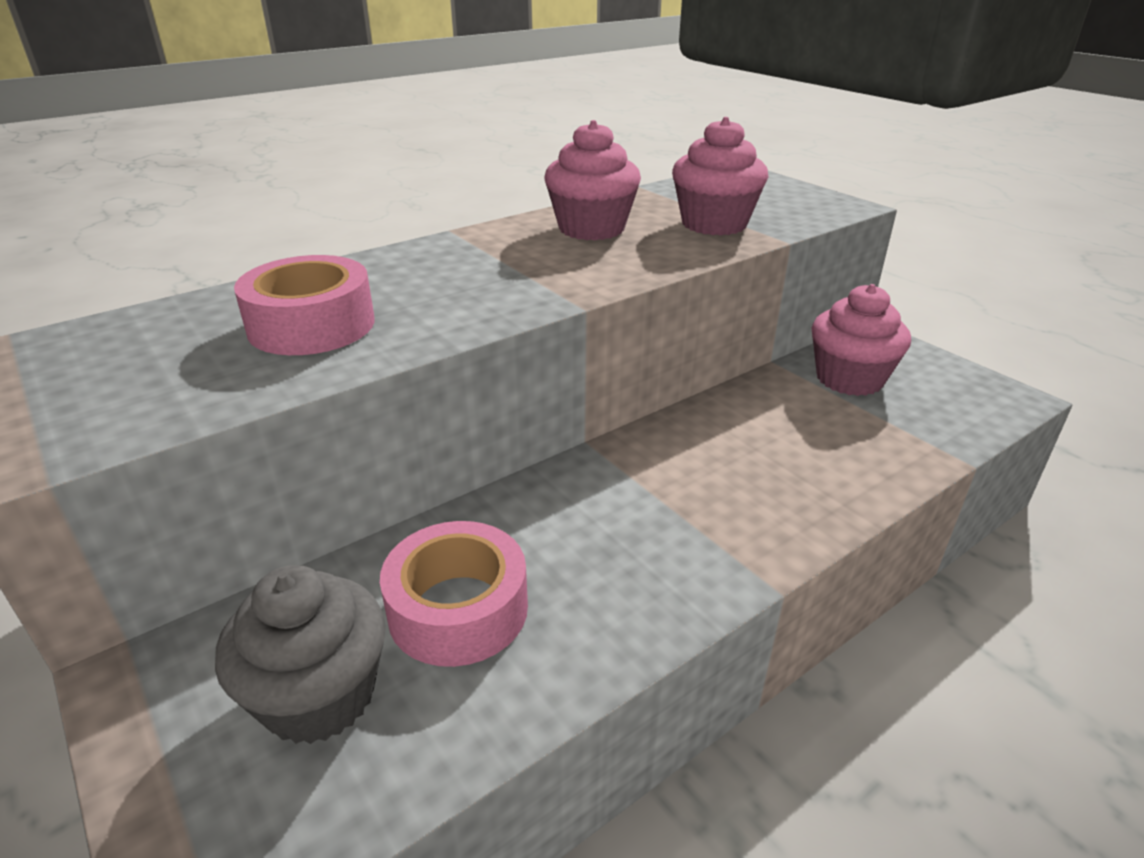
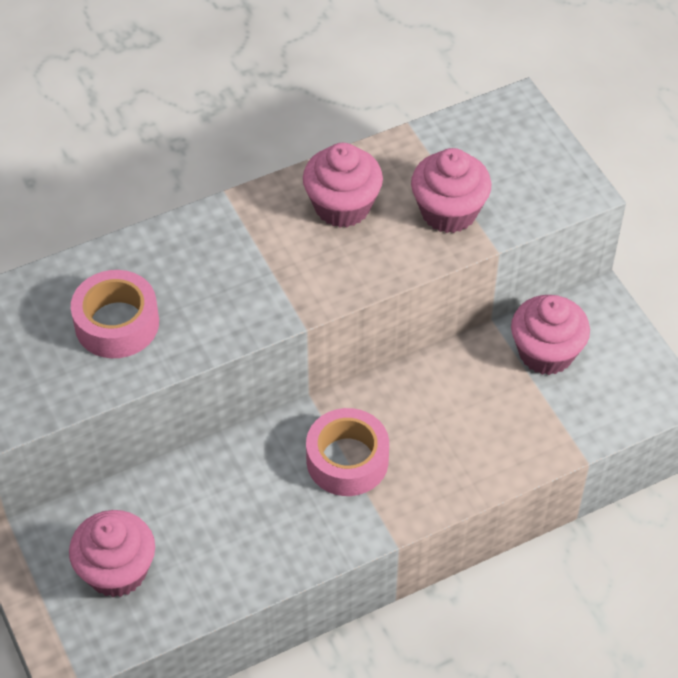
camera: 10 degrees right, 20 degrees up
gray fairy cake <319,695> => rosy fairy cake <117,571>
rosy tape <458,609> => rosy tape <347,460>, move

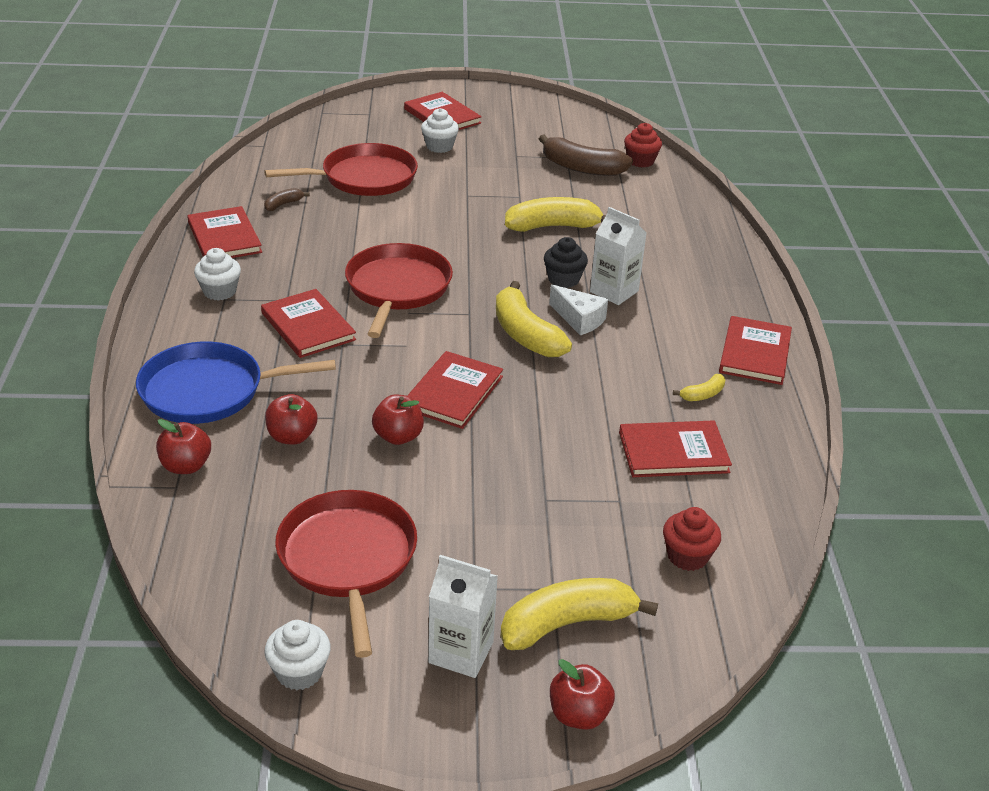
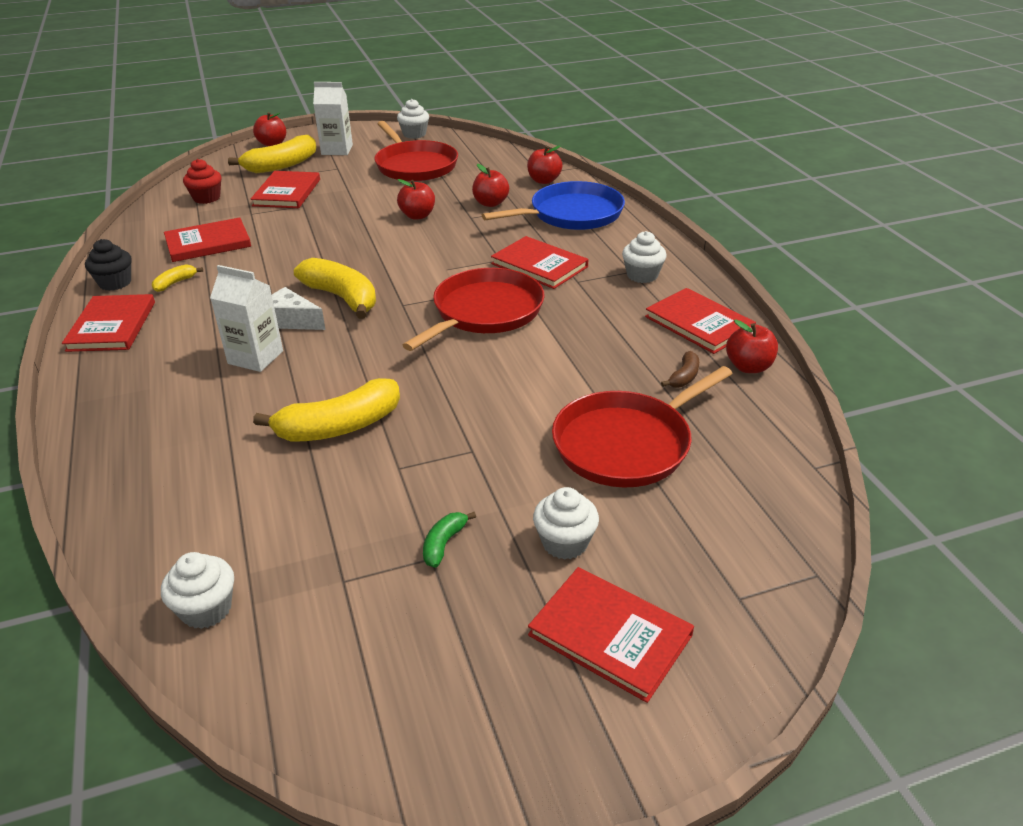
camera: 165 degrees right, 0 degrees up
red frying pan <397,288> => red frying pan <484,312>, 135 degrees counterclockwise
red hardback <453,393> => red hardback <287,192>, move
dark brown banana <582,168> => nothing
jet-black fairy cake <563,279> => jet-black fairy cake <115,283>, move
red fairy cake <640,161> => pure white fairy cake <206,609>
nothing => emerald banana <444,544>
nothing => red apple fruit <748,367>

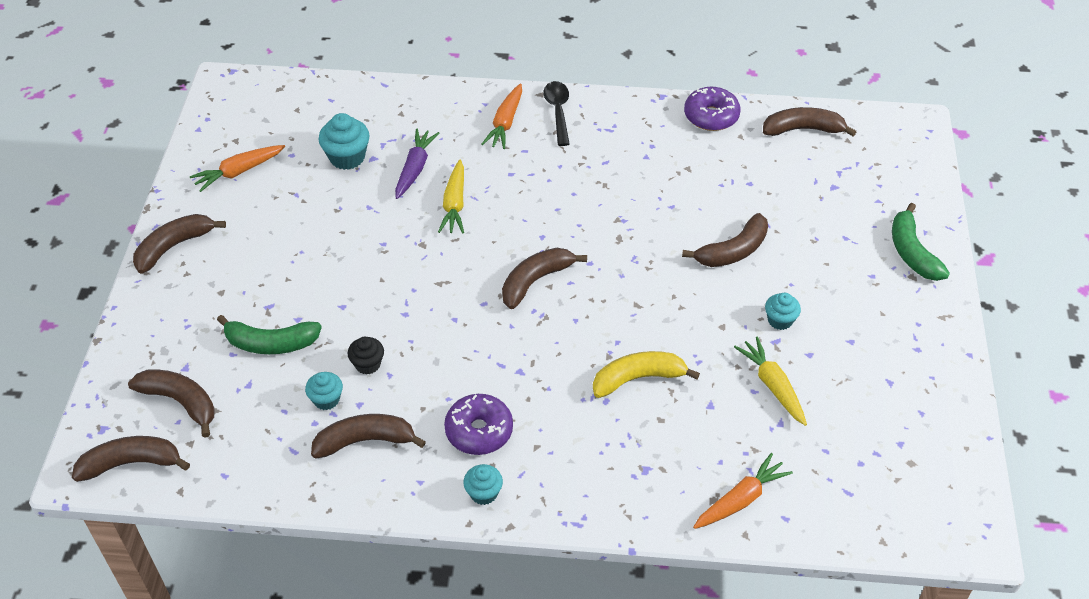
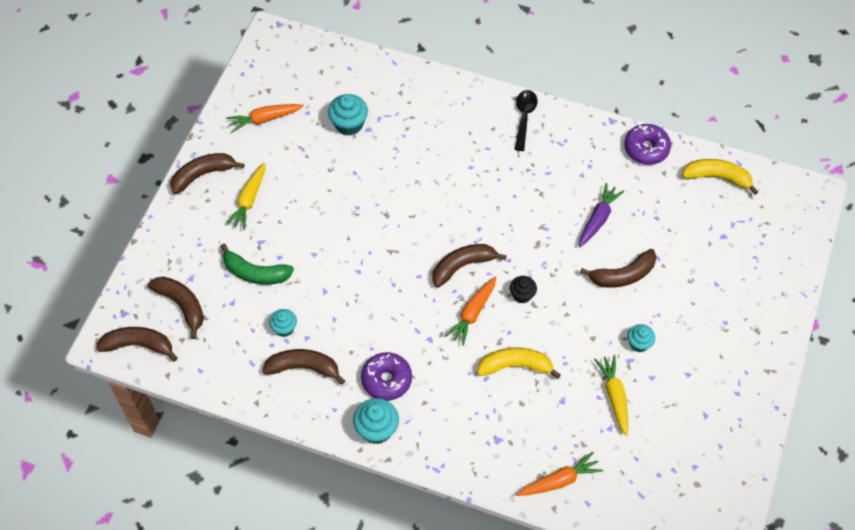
camera: 15 degrees right, 10 degrees up
jet-black fairy cake <368,364> => jet-black fairy cake <522,295>, move
purple root vegetable <415,168> => purple root vegetable <598,219>, move
golden root vegetable <454,204> => golden root vegetable <249,200>, move
teal fairy cake <483,493> => teal fairy cake <376,429>, x1.58
orange-coloured root vegetable <505,123> => orange-coloured root vegetable <472,313>, move
dark brown banana <803,129> => golden banana <717,177>
emerald banana <912,252> => nothing

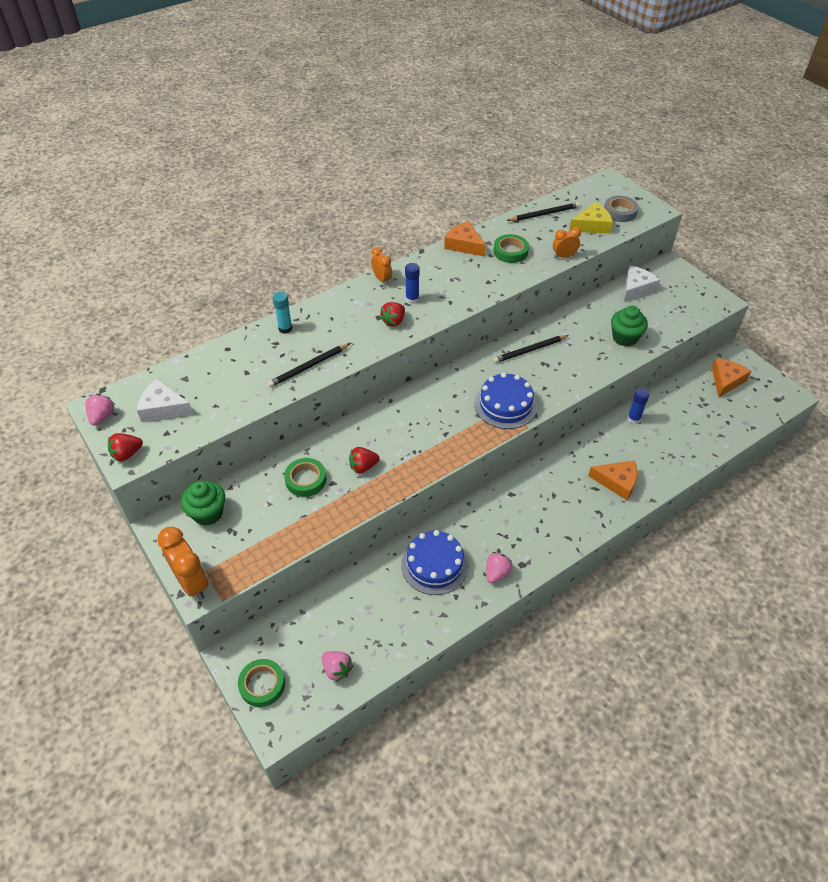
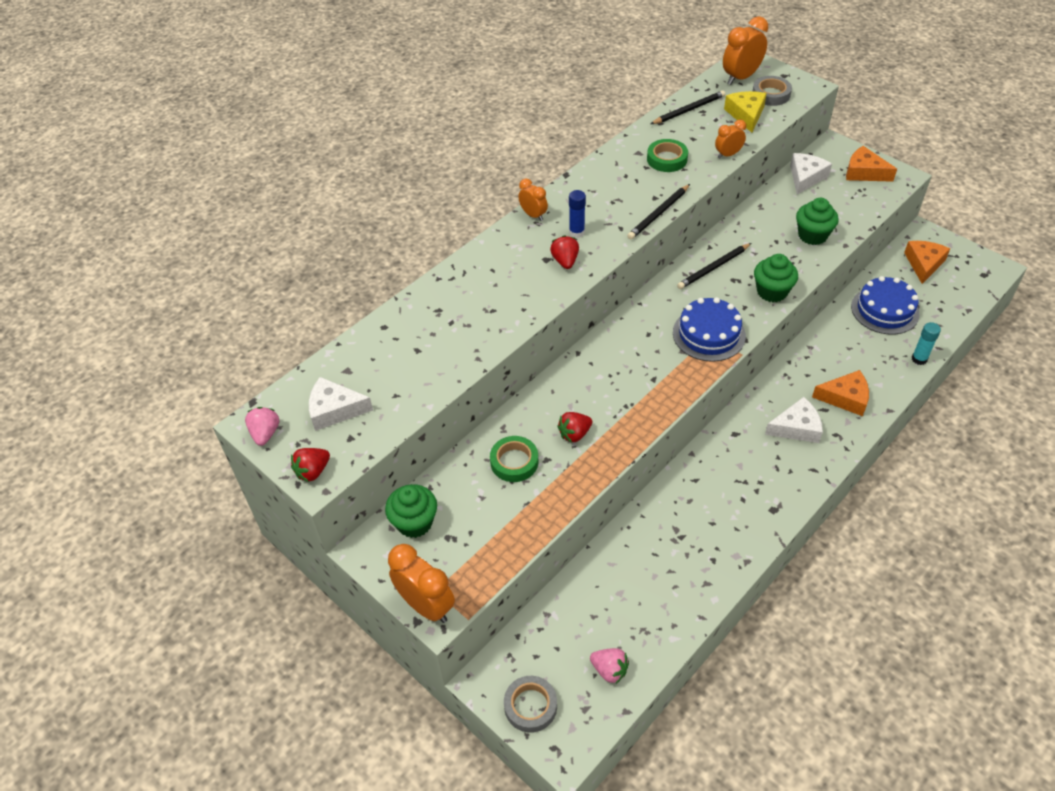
camera: 10 degrees left, 0 degrees up
emerald tape <262,684> => gray tape <530,706>
jet-black wooden pencil <308,367> => jet-black wooden pencil <658,214>, move
teal stick of glue <285,328> => teal stick of glue <919,359>, move
red toy strawberry <393,321> => red toy strawberry <565,261>, 150 degrees clockwise
royal blue gateau <434,565> => royal blue gateau <885,310>, move
orange-coloured cheese wedge <464,245> => orange-coloured cheese wedge <864,172>, move
rosy toy strawberry <496,573> => nothing
golden cheese wedge <592,225> => golden cheese wedge <746,115>, 60 degrees counterclockwise
royal blue stick of glue <633,419> => nothing
nothing => orange-coloured clock <741,77>
nothing => emerald fairy cake <772,292>
nothing => pure white cheese wedge <796,427>

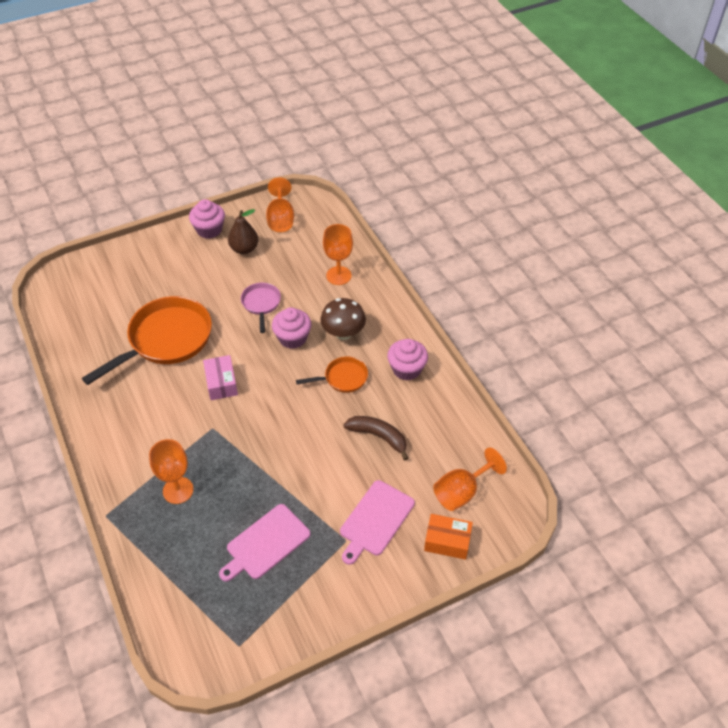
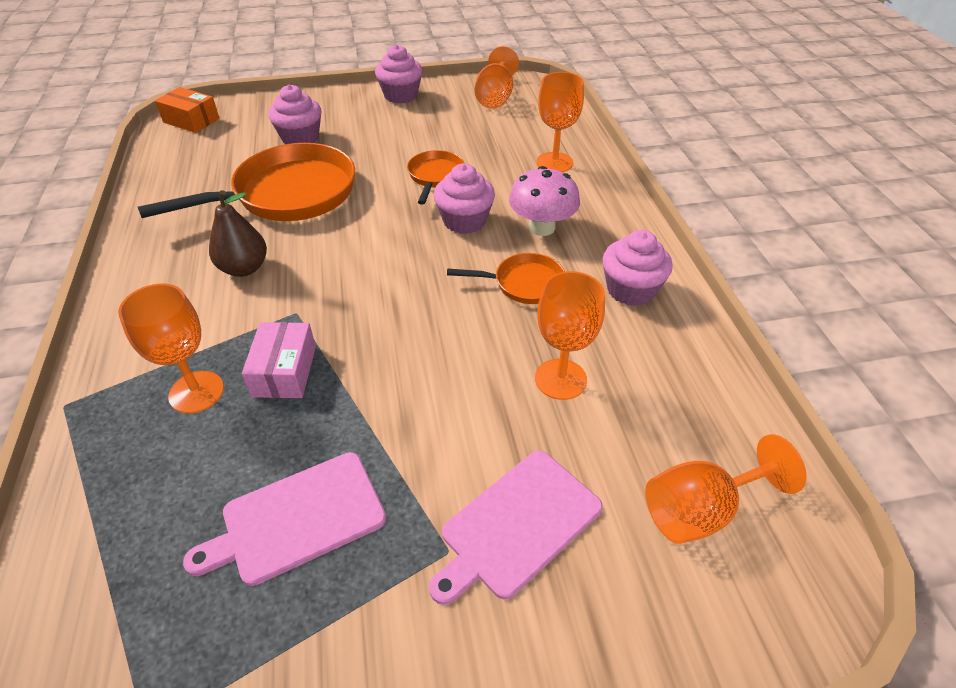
camera: 15 degrees right, 5 degrees down
rosy box <221,383> => rosy box <284,371>, move
dark brown pear fruit <244,249> => dark brown pear fruit <244,268>, move
rosy frying pan <261,304> => orange-coloured frying pan <435,177>
dark brown mushroom <343,333> => rosy mushroom <541,227>
dark brown banana <379,436> => orange-coloured wine glass <560,379>
orange-coloured box <447,541> => orange-coloured box <191,120>, move
nothing => rosy fairy cake <300,138>

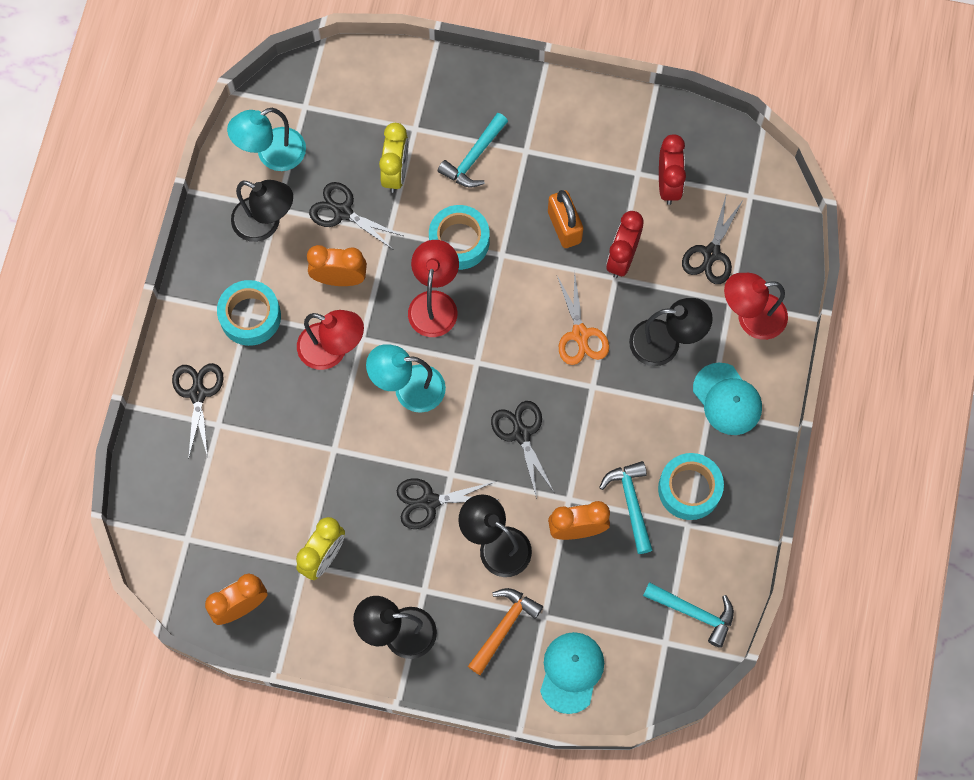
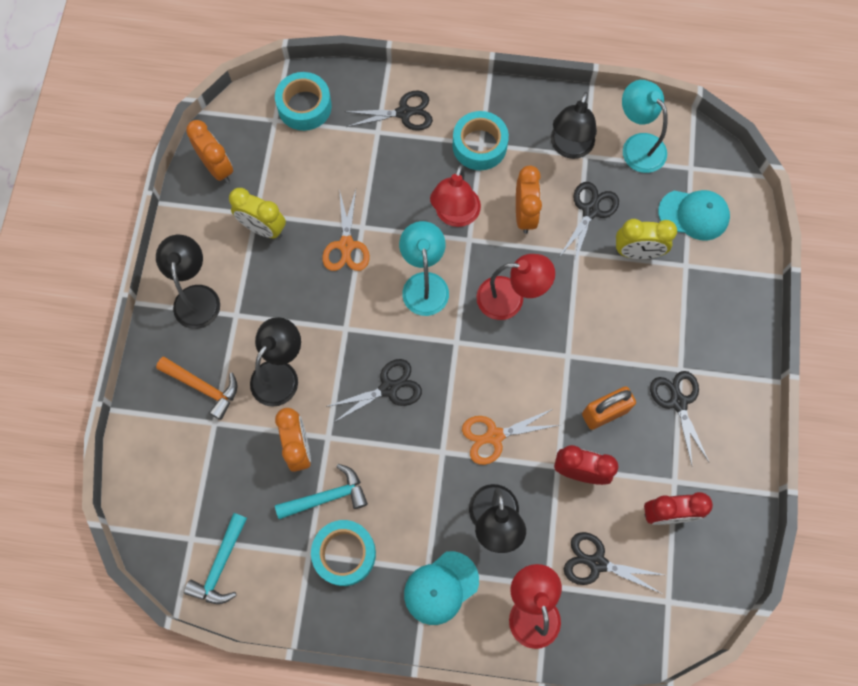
camera: 85 degrees right, 0 degrees up
jet-black pair of scissors <430,502> => jet-black pair of scissors <678,402>, move
teal tape <459,241> => teal tape <304,106>, move
teal hammer <474,157> => nothing
teal cap <571,672> => teal cap <694,215>, move
nothing => orange-coloured pair of scissors <346,245>

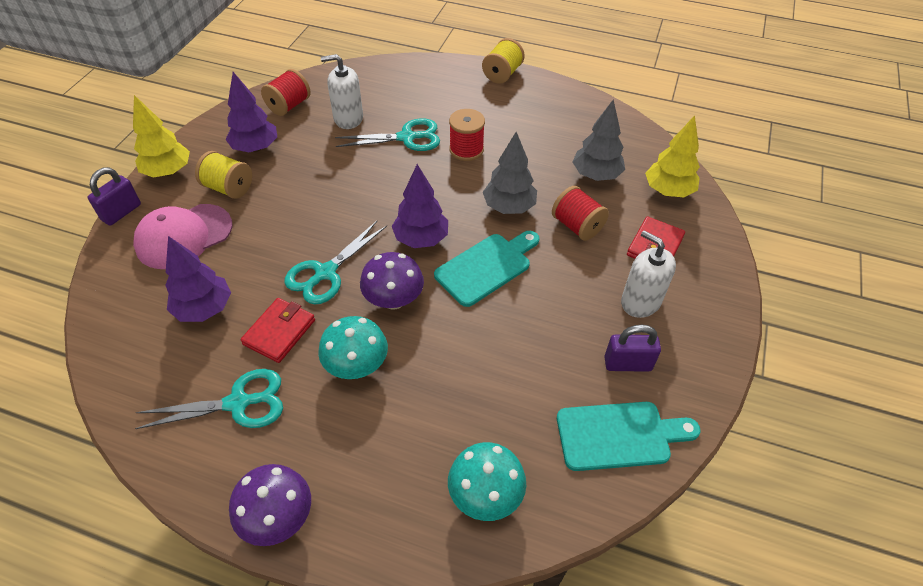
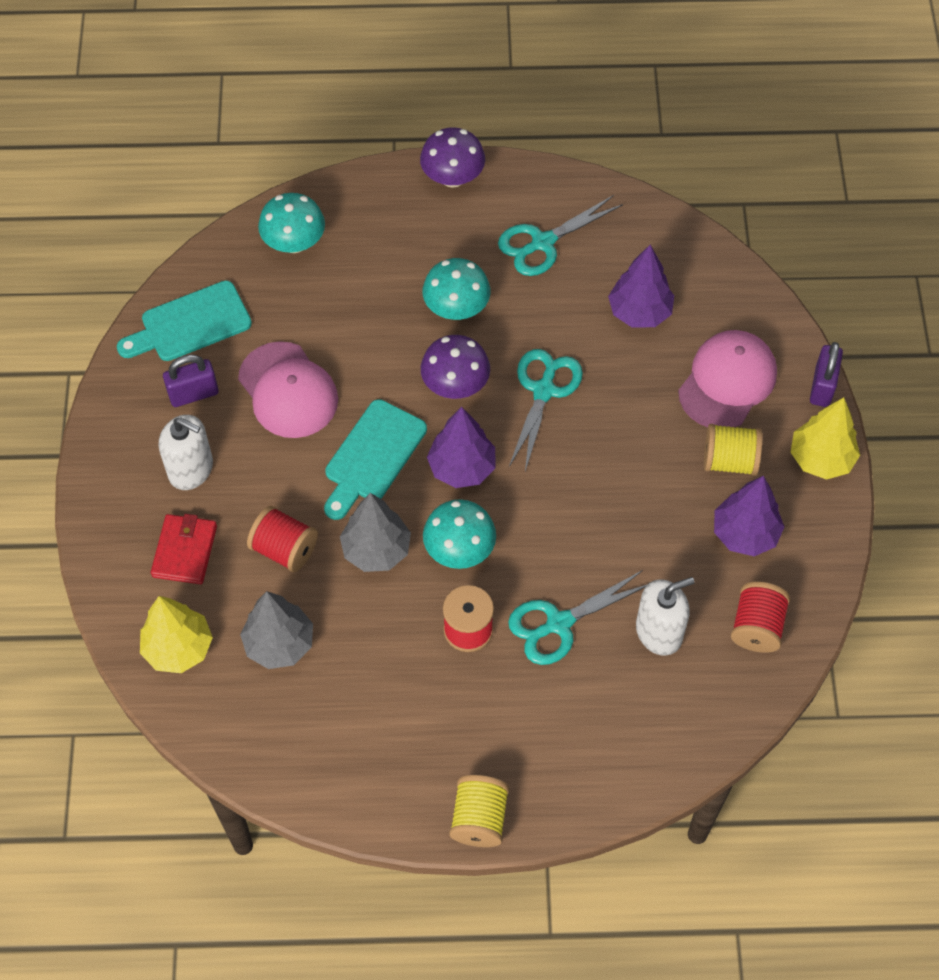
camera: 160 degrees right, 10 degrees up
red card wallet <279,332> => nothing
nothing => rosy cap <288,390>
nothing => teal mushroom <459,549>

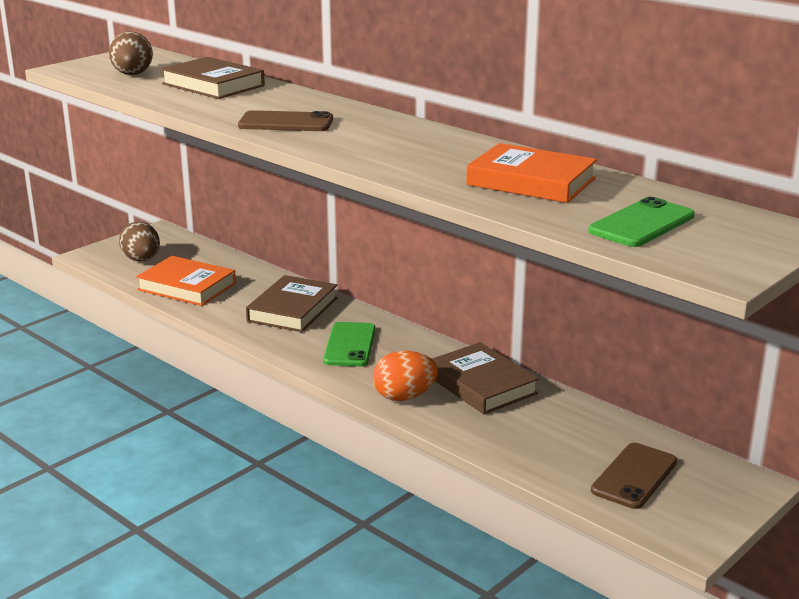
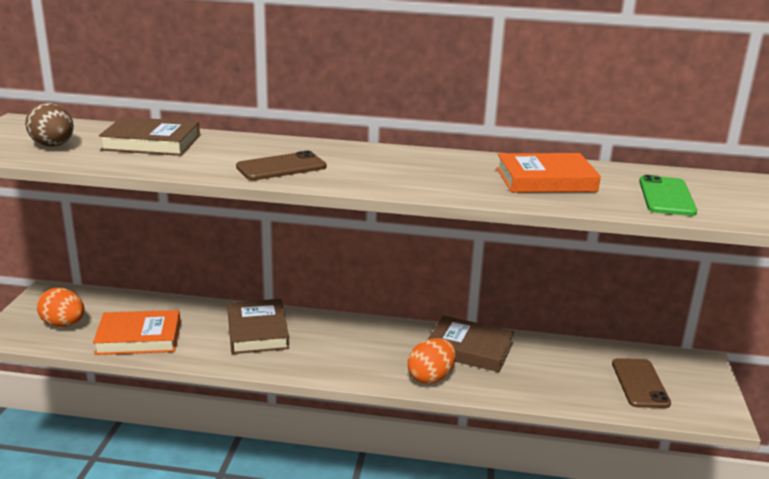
camera: 35 degrees left, 0 degrees up
dark brown egg <141,260> => orange-coloured egg <63,324>
emerald mobile phone <350,345> => nothing

